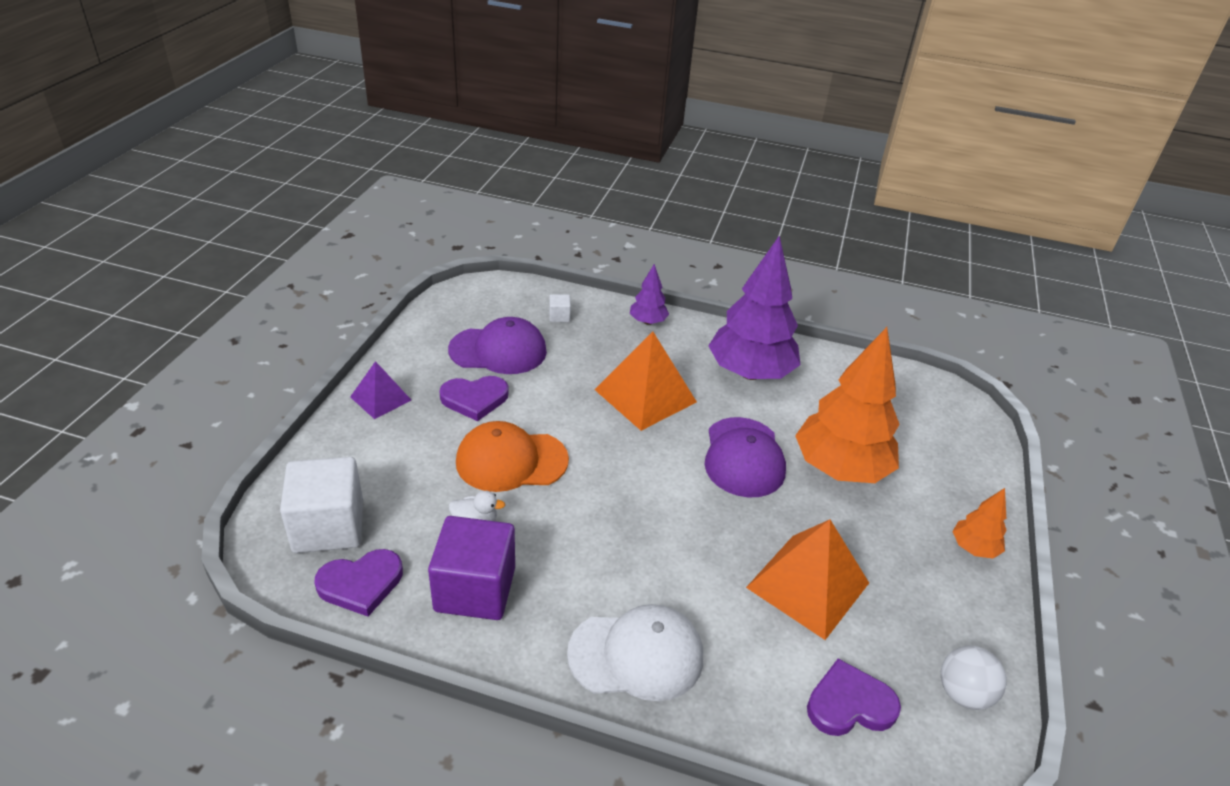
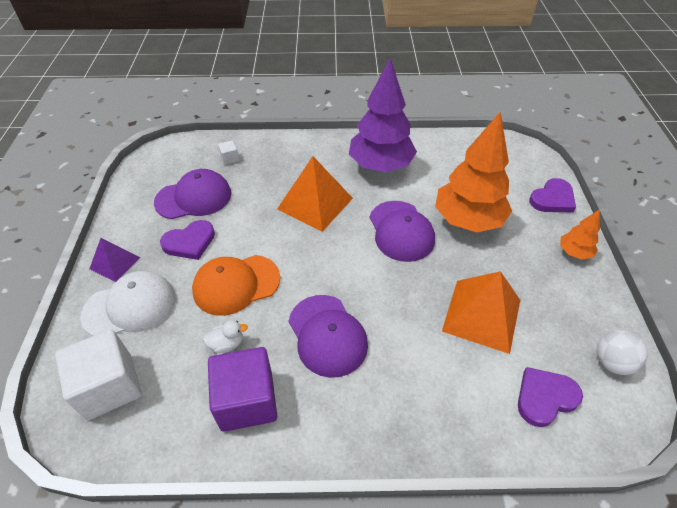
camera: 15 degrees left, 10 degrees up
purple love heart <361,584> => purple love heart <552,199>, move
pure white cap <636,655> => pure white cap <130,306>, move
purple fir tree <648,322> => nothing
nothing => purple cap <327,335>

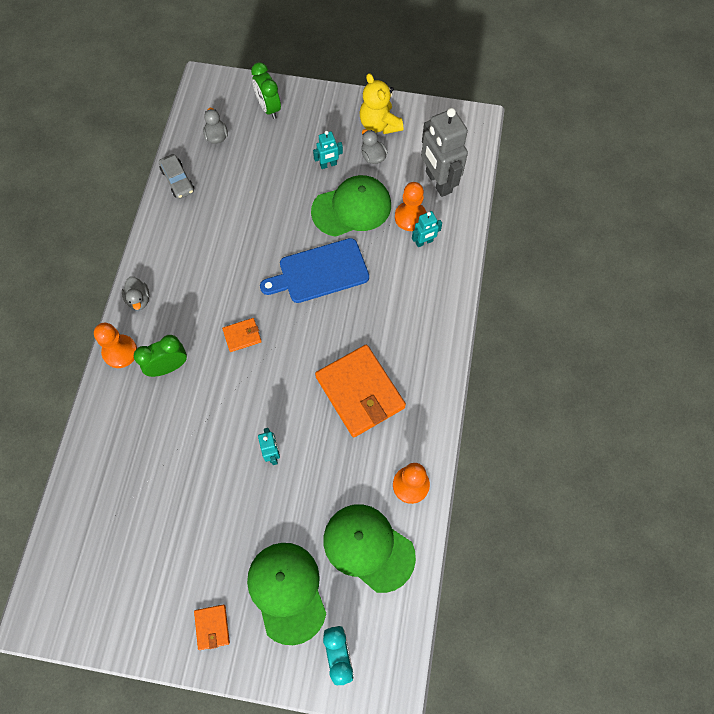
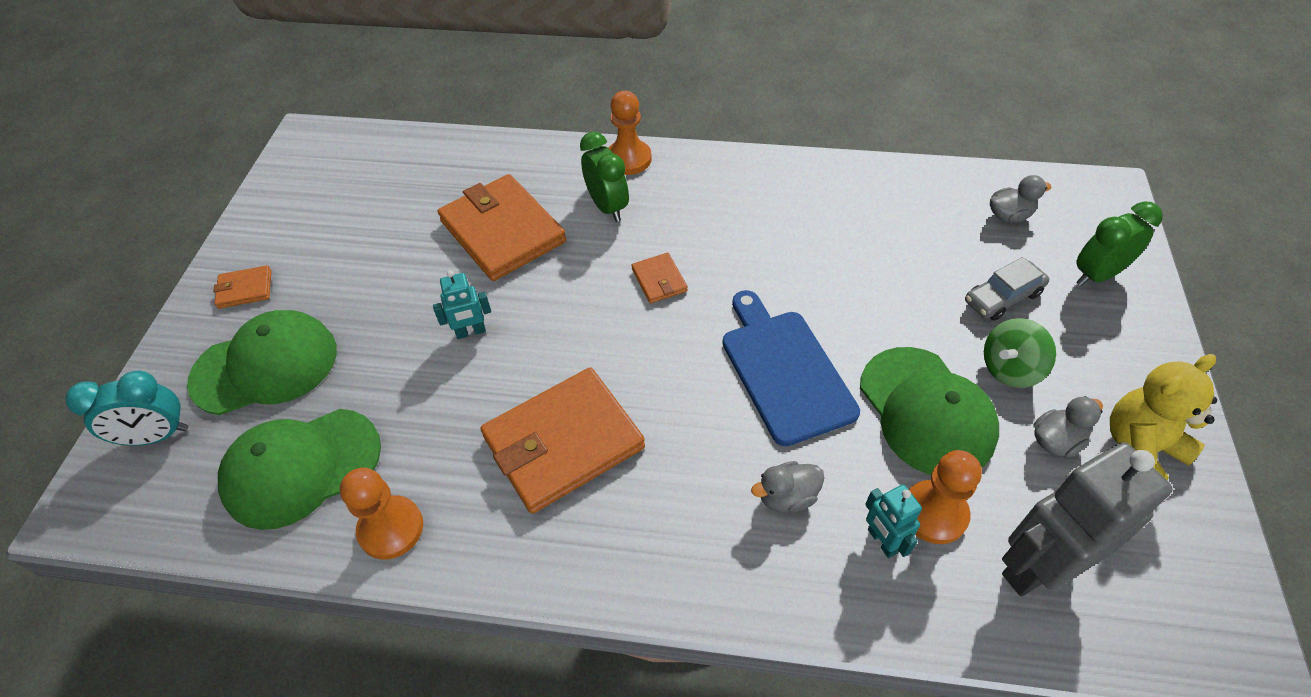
camera: 90 degrees right, 15 degrees down
gray rubber duck <139,299> => gray rubber duck <787,497>, move
gray automobile <177,180> => gray automobile <1002,297>, move
teal robot figure <328,165> => emerald toy top <1010,369>
emerald cap <368,547> => emerald cap <301,467>, 150 degrees counterclockwise
nothing => orange-coloured card wallet <502,232>

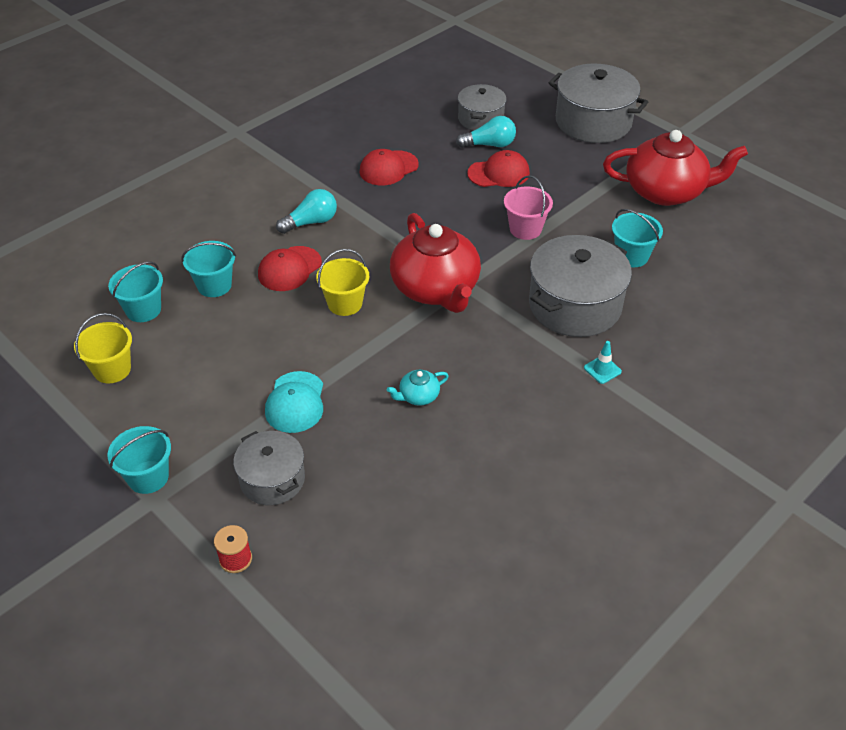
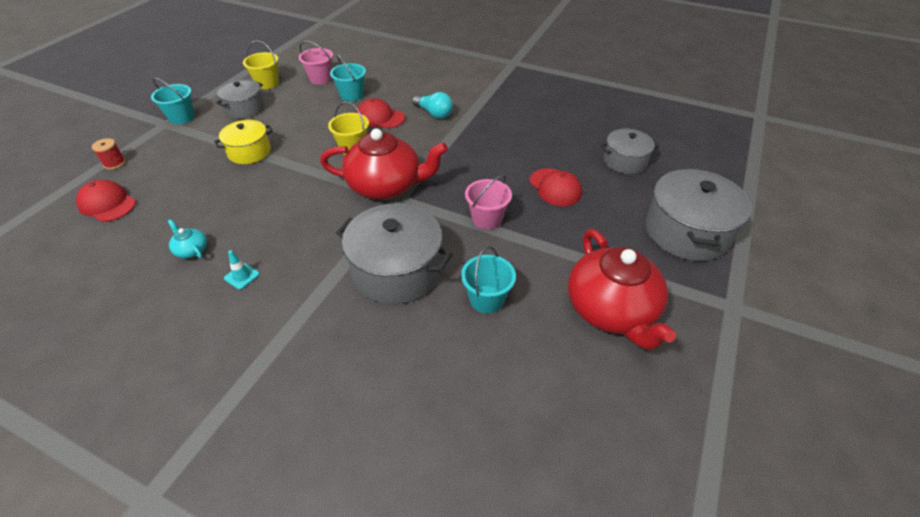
camera: 70 degrees right, 0 degrees up
teal bucket <143,310> => rosy bucket <320,79>
gray cooking pot <272,479> => gray cooking pot <245,109>, move
teal cap <295,402> => golden cooking pot <249,152>
red cap <388,168> => red cap <107,204>, move
teal china teapot <418,396> => teal china teapot <191,250>, move
red china teapot <436,289> => red china teapot <386,186>, 135 degrees counterclockwise
teal lightbulb <489,145> => nothing
teal traffic cone <602,370> => teal traffic cone <242,276>, move

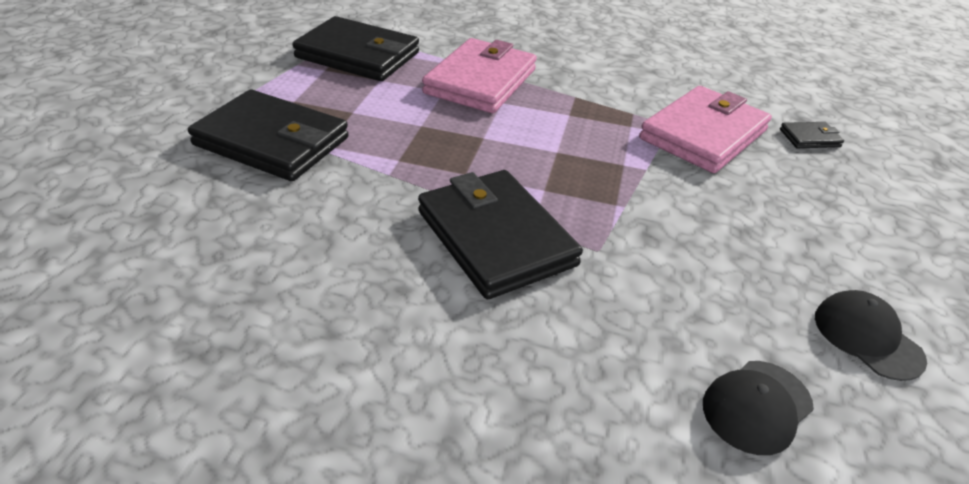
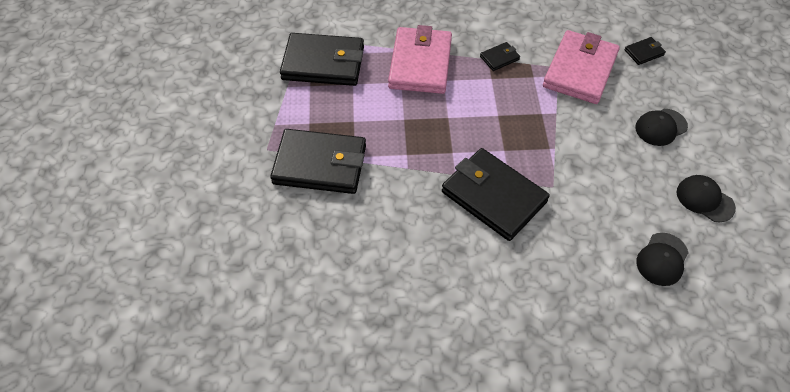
camera: 15 degrees left, 15 degrees up
nothing => jet-black card wallet <499,58>
nothing => jet-black cap <661,127>

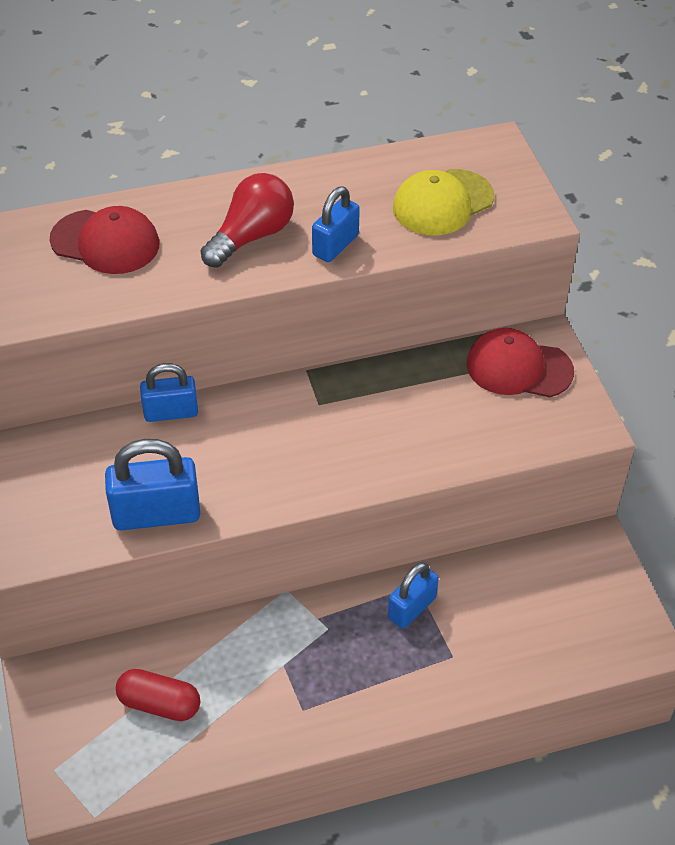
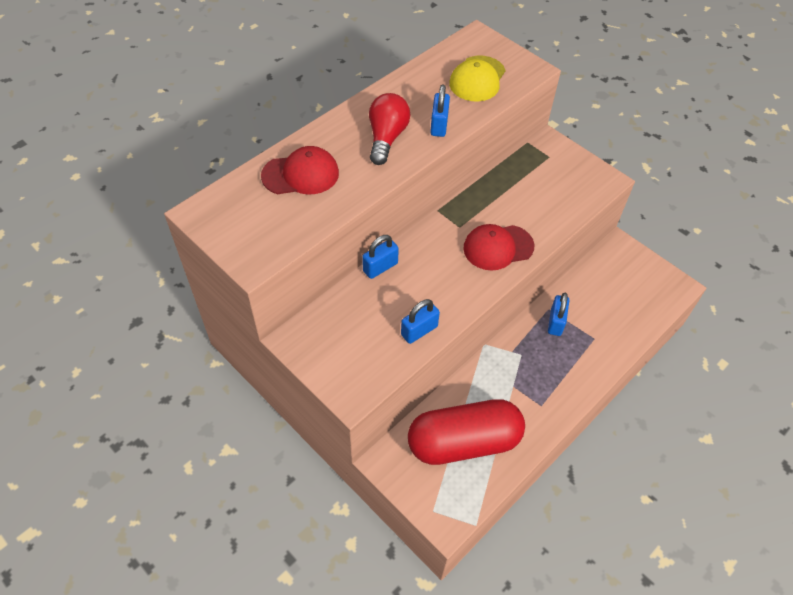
camera: 30 degrees left, 5 degrees up
royal blue lock <156,514> => royal blue lock <419,330>, x0.66
red pill shape <159,703> => red pill shape <463,442>, x2.07
red cap <518,367> => red cap <498,247>, move

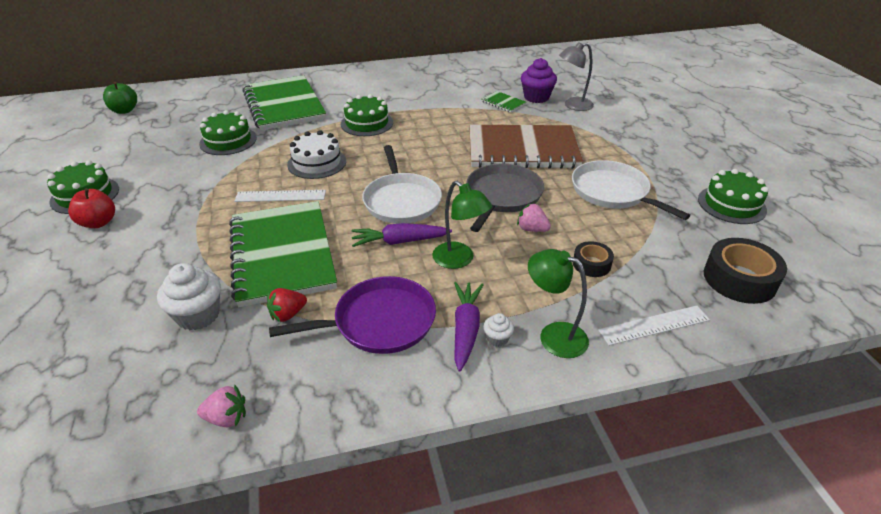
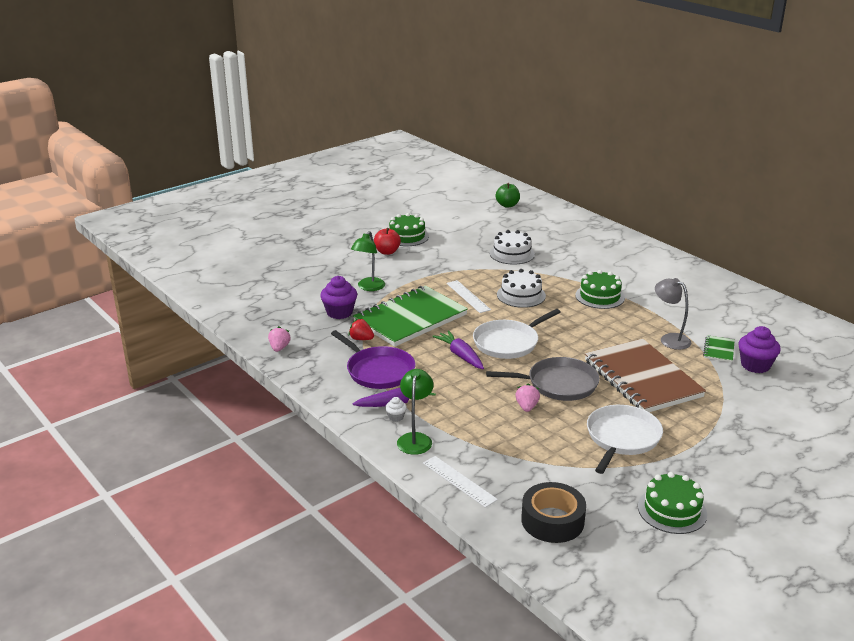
camera: 65 degrees right, 10 degrees down
pure white fairy cake <198,315> => purple fairy cake <339,312>
rosy toy strawberry <227,418> => rosy toy strawberry <279,348>, 150 degrees counterclockwise
emerald gateau <228,141> => pure white gateau <512,254>
emerald notebook <284,105> => nothing
emerald reading lamp <459,260> => emerald reading lamp <369,287>, move
gray reading lamp <573,105> => gray reading lamp <669,339>, move
jet-black tape <591,264> => nothing

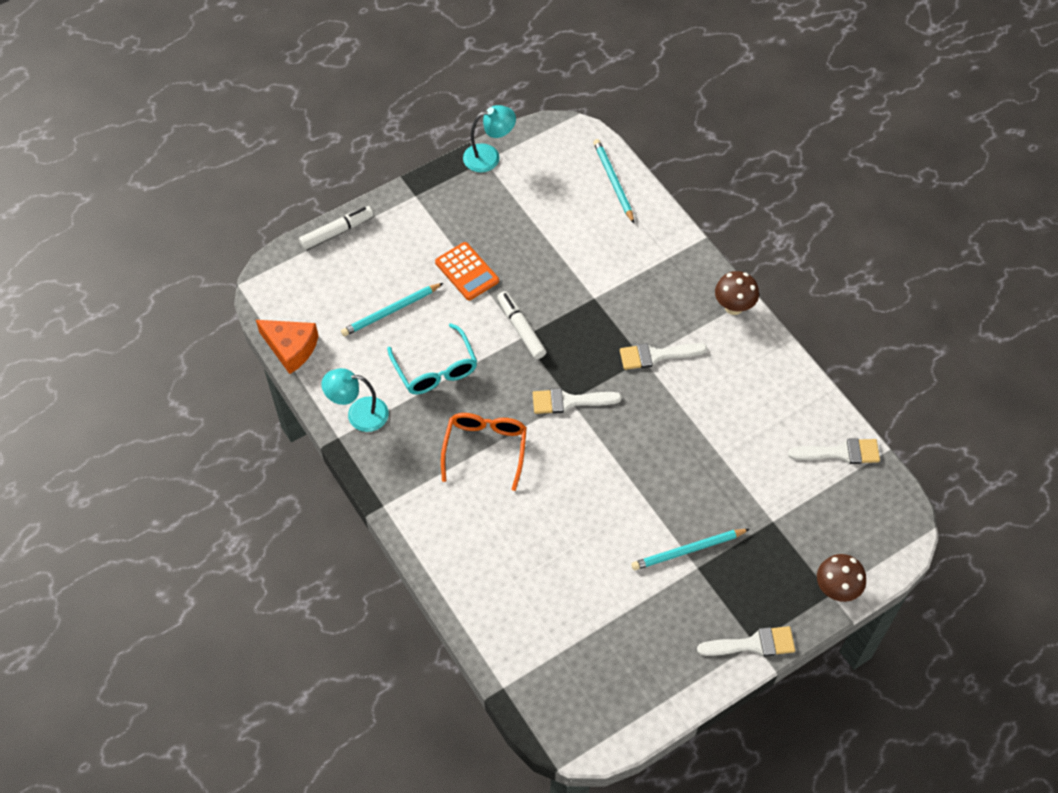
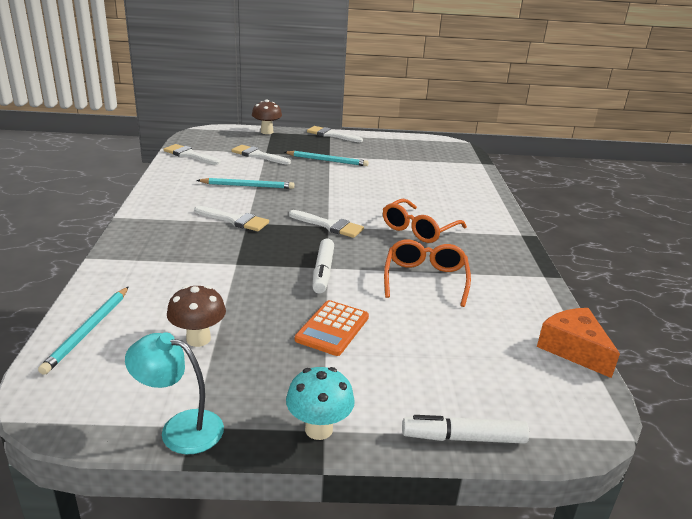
camera: 150 degrees left, 30 degrees down
teal reading lamp <359,414> => nothing
teal wooden pencil <391,311> => teal wooden pencil <248,186>, move
teal spectacles <435,369> => orange-coloured spectacles <425,279>
orange-coloured pocket calculator <467,272> => orange-coloured pocket calculator <332,328>, 150 degrees counterclockwise
dark brown mushroom <733,307> => dark brown mushroom <198,339>, move
nothing => pure white paintbrush <257,155>
nothing => teal mushroom <318,429>

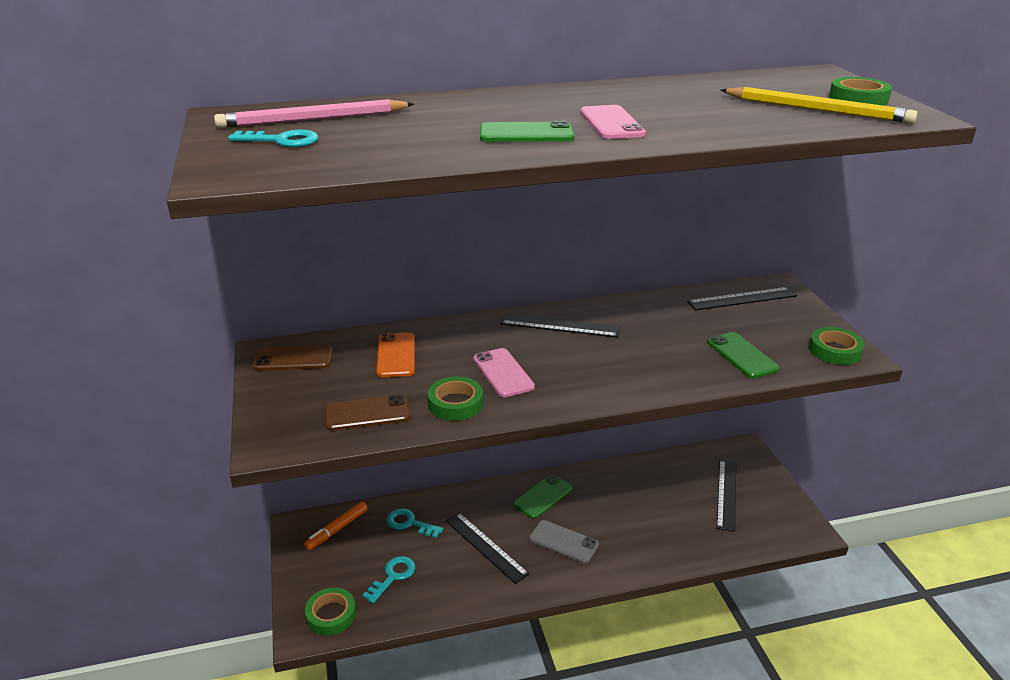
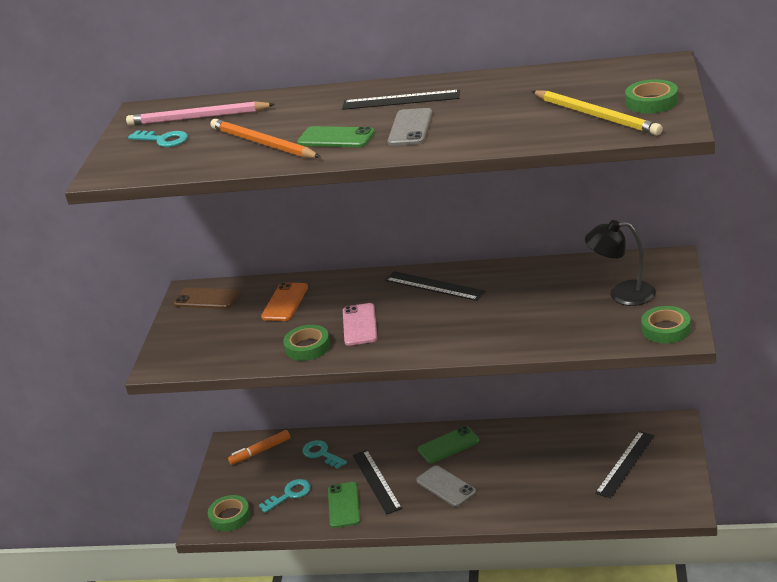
camera: 25 degrees right, 0 degrees up
dark brown mobile phone <367,413> => nothing
rosy mobile phone <611,123> => gray mobile phone <410,128>
jet-black measuring stick <742,299> => jet-black measuring stick <401,100>, move
emerald mobile phone <742,355> => emerald mobile phone <344,505>, move
nothing => orange-coloured wooden pencil <263,143>
nothing => jet-black reading lamp <622,294>

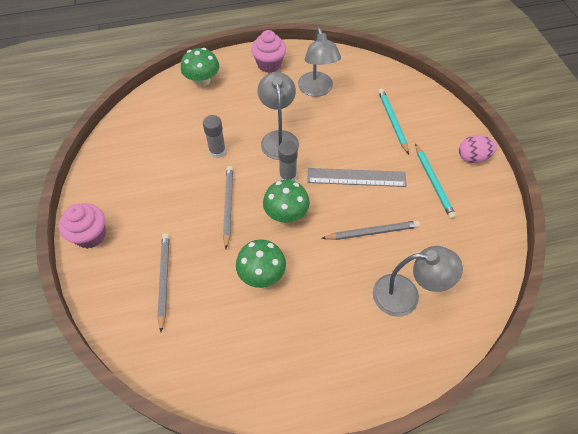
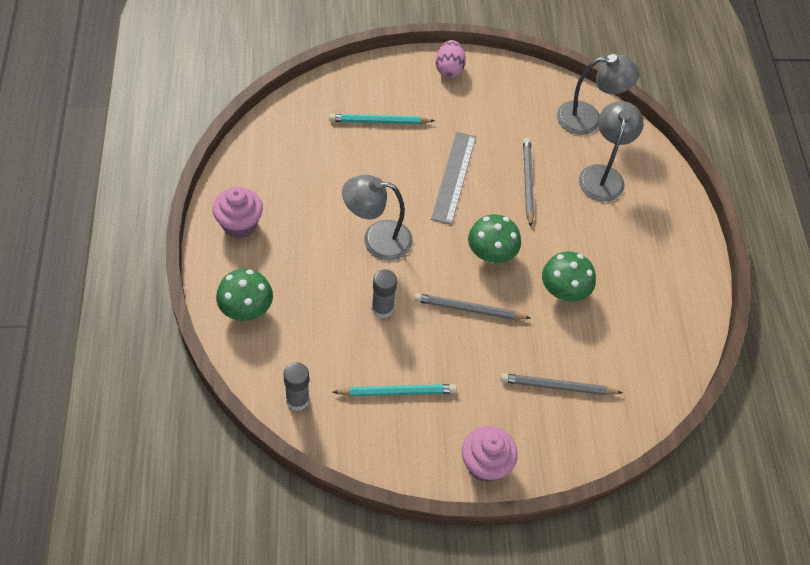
camera: 85 degrees left, 0 degrees up
gray stick of glue <288,177> => gray stick of glue <297,400>, move
gray reading lamp <317,90> => gray reading lamp <588,118>, move
teal wooden pencil <433,182> => teal wooden pencil <397,392>, move

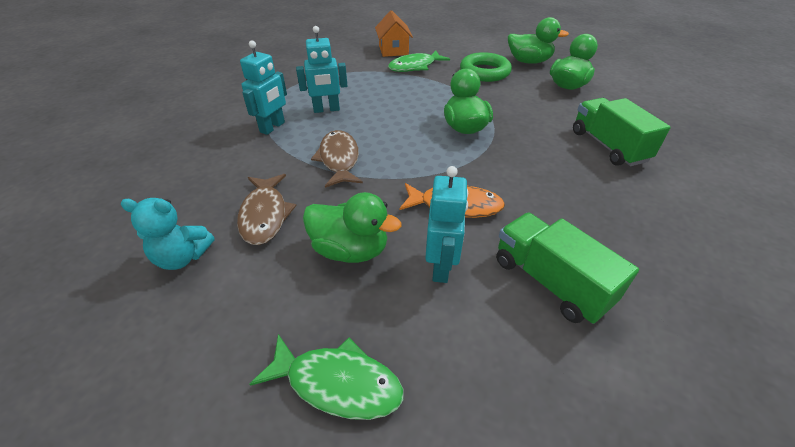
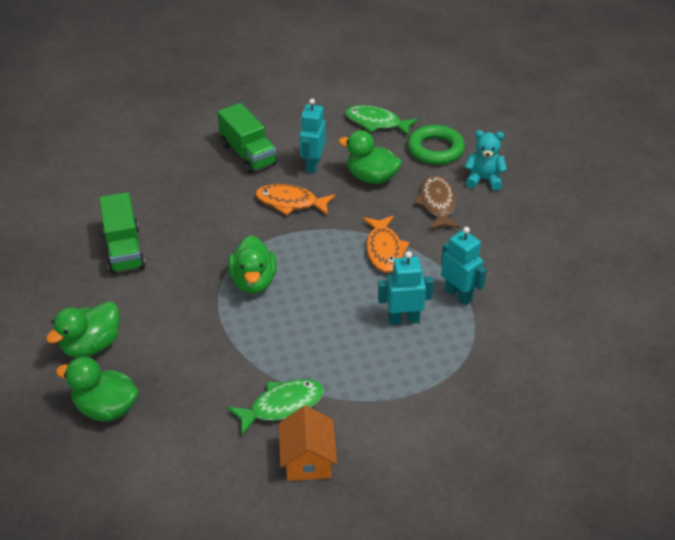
camera: 175 degrees left, 0 degrees up
teal robot figure <273,127> => teal robot figure <458,295>, 105 degrees clockwise
dark brown fish <339,159> => orange-coloured fish <384,250>
emerald hoop <484,72> => emerald hoop <435,149>, move

